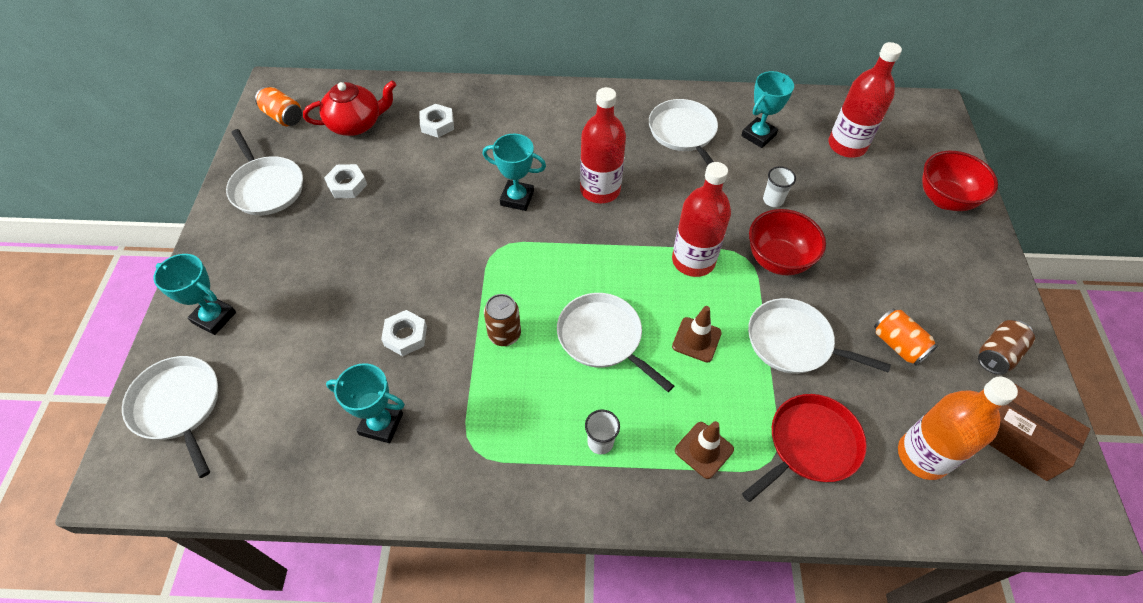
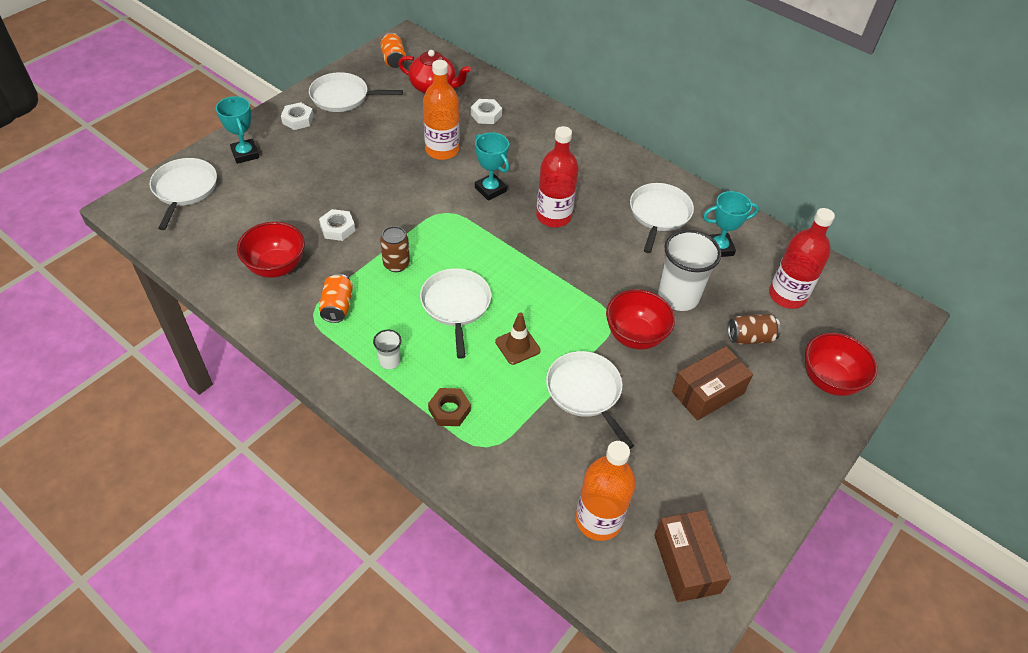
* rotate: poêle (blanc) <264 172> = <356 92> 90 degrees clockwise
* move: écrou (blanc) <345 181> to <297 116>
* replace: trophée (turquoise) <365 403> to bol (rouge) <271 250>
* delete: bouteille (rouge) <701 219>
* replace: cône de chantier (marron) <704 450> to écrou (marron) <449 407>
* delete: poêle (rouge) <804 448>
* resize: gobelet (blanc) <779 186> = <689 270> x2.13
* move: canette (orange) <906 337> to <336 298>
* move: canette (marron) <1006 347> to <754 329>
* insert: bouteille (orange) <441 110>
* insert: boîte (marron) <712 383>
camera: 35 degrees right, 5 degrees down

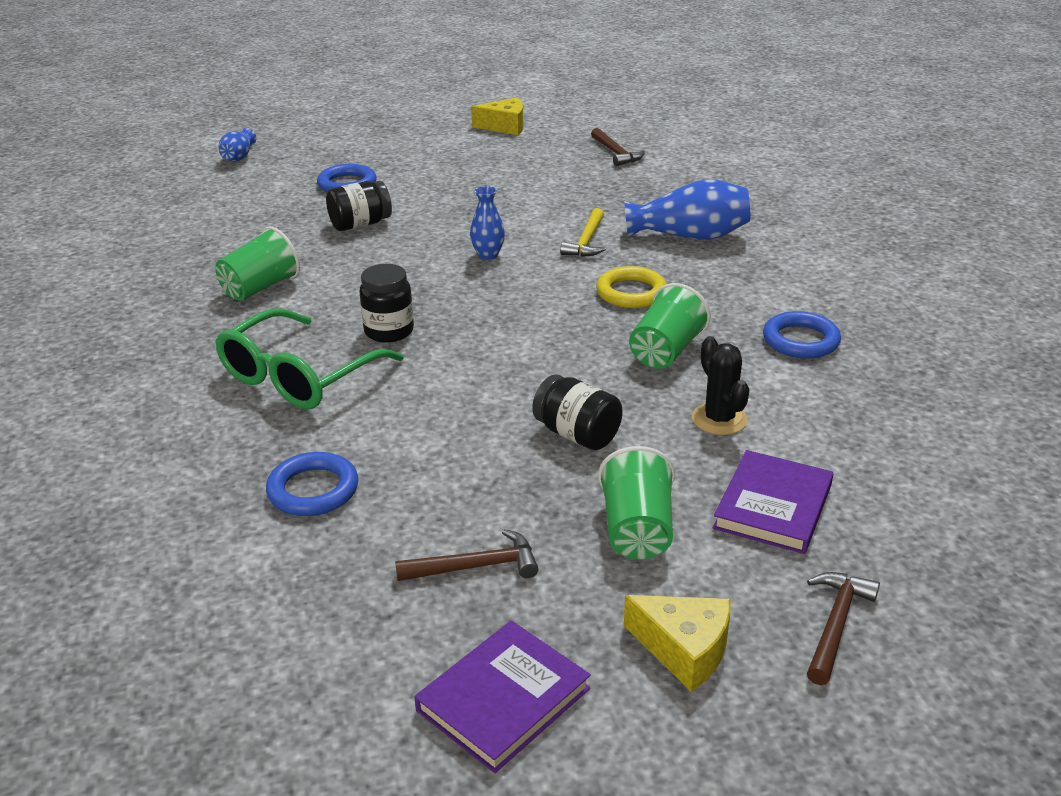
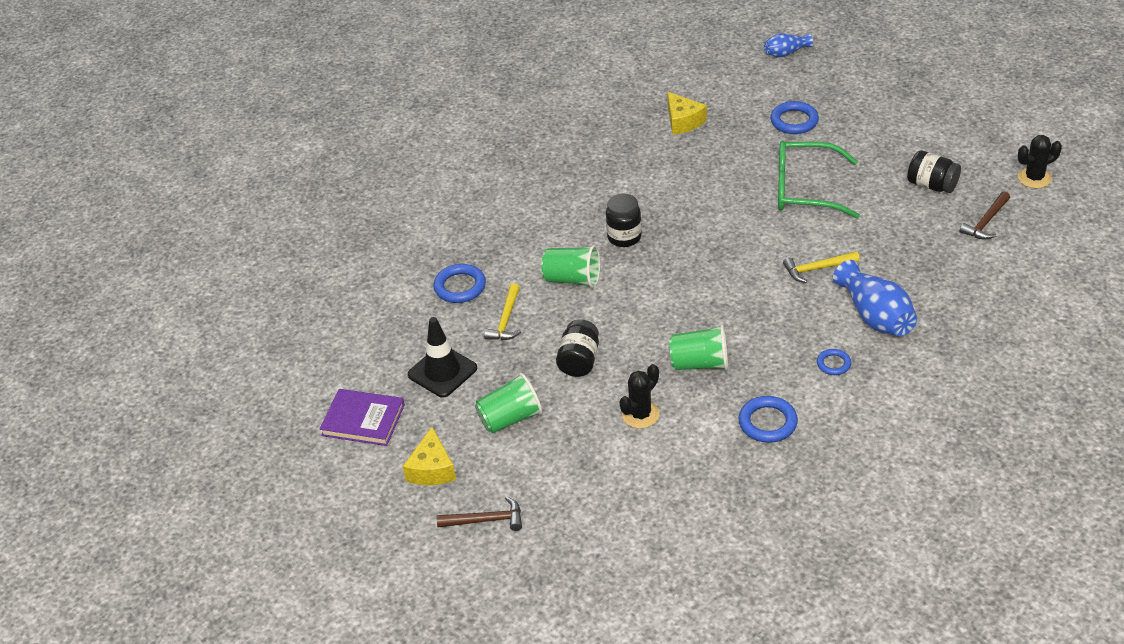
* move: lunettes (vert) <309 358> to <819 180>
* move: gobelet (vert) <258 263> to <570 266>
* move: bocal (noir) <359 206> to <934 171>
* replace: marteau (marron) <467 555> to cône de chantier (noir) <442 357>
* delete: vase (bleu) <487 223>
* move: fromage (jaune) <497 116> to <687 113>
* delete: anneau (jaune) <631 287>
* delete: livre (violet) <773 502>
* insert: marteau (jaune) <502 311>
* insert: anneau (bleu) <834 362>
* insert: cactus (noir) <1040 161>
camera: 65 degrees right, 10 degrees up

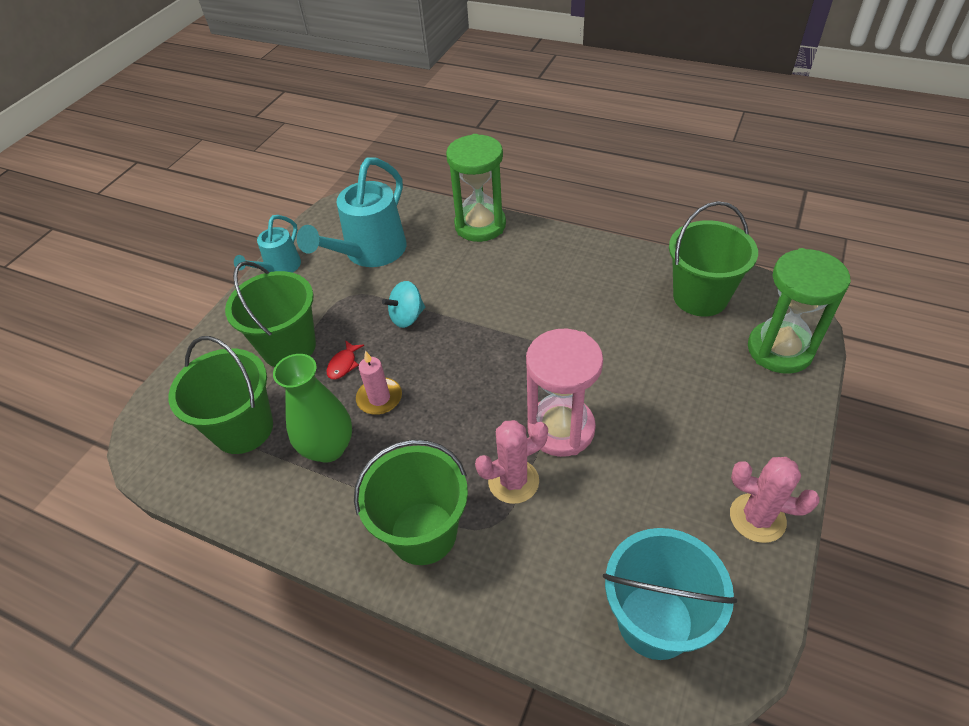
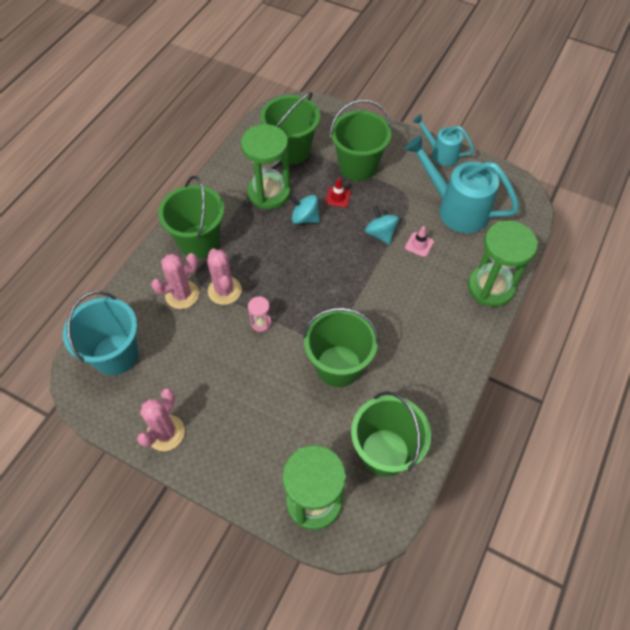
* replace: vase (vert) <312 408> to sablier (vert) <265 166>
* replace: poisson (rouge) <345 359> to cône de chantier (rouge) <338 193>
* replace: bougie (rose) <379 383> to toupie (turquoise) <304 209>
* resize: sablier (rose) <564 393> = <259 314> x0.43
* insert: cactus (rose) <175 281>
* insert: seau (vert) <341 347>
* insert: cône de chantier (rose) <419 241>
camera: 90 degrees right, 10 degrees up

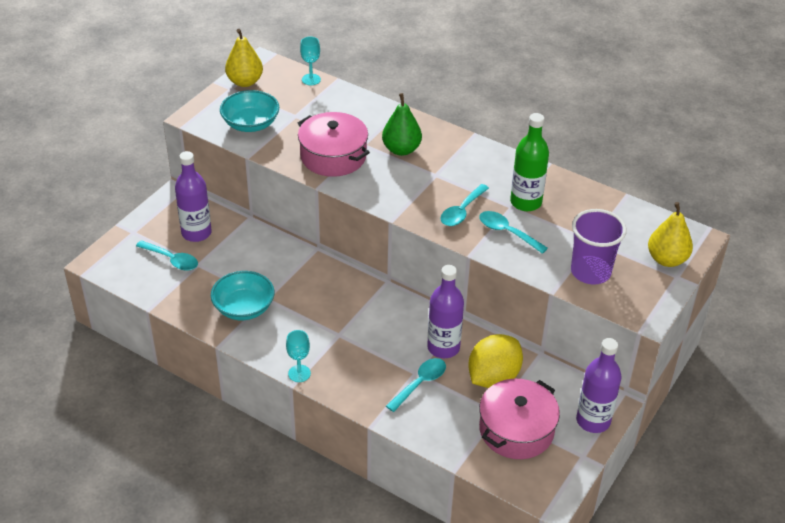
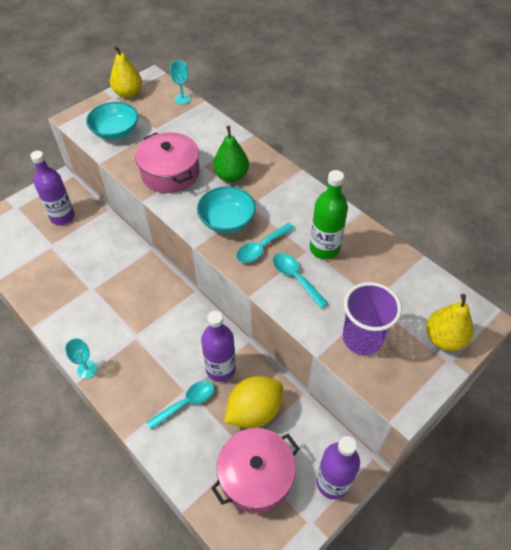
* delete: cuillère (turquoise) <167 255>
* move: bol (turquoise) <243 295> to <226 209>
camera: 15 degrees right, 10 degrees up

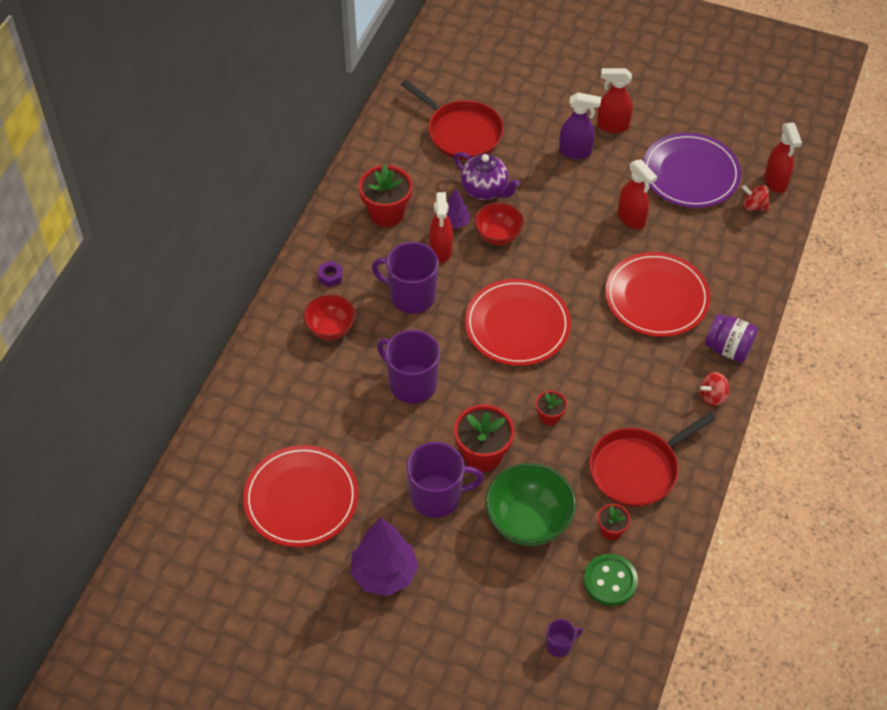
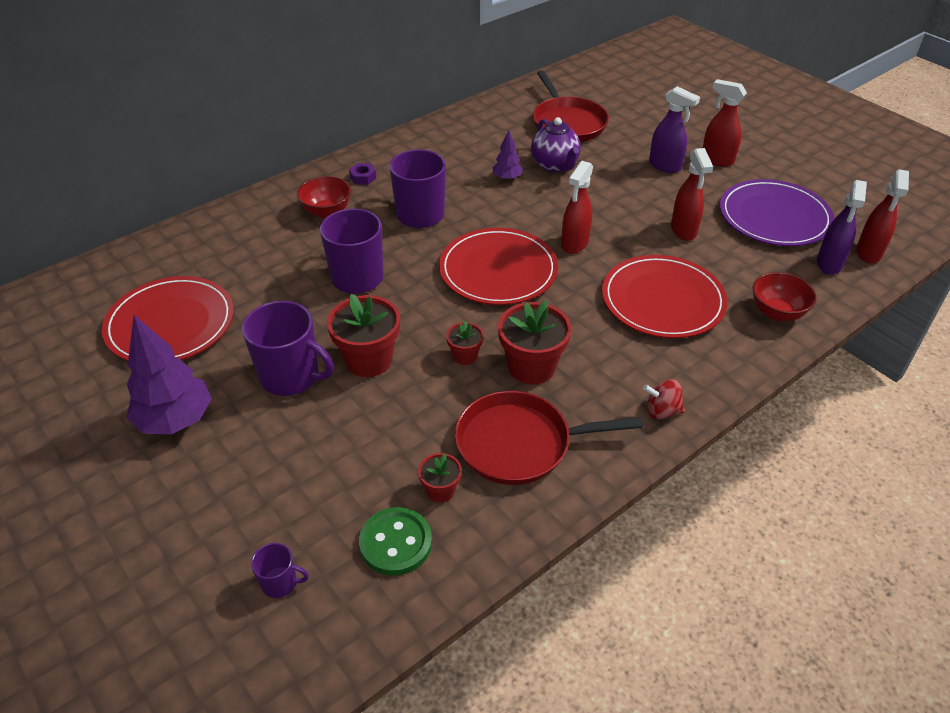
* move: pot de fleurs (rouge) <386 195> to <535 342>
* move: vaporisateur (rouge) <441 227> to <577 207>
* move: bol (rouge) <499 223> to <785 296>
* delete: bol (vert) <530 504>
* delete: bocal (violet) <731 338>
* replace: toupie (rouge) <756 198> to vaporisateur (violet) <842 227>
camera: 30 degrees right, 10 degrees down

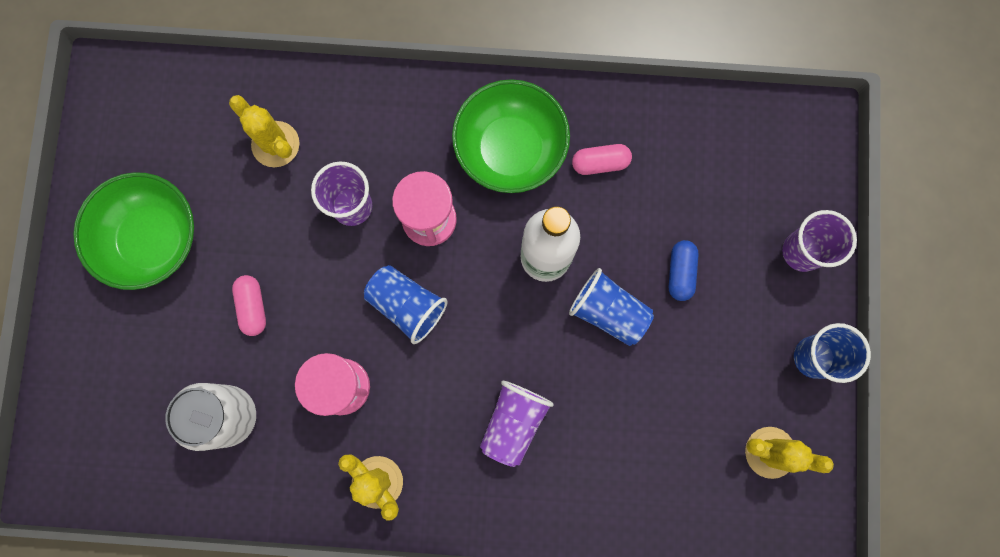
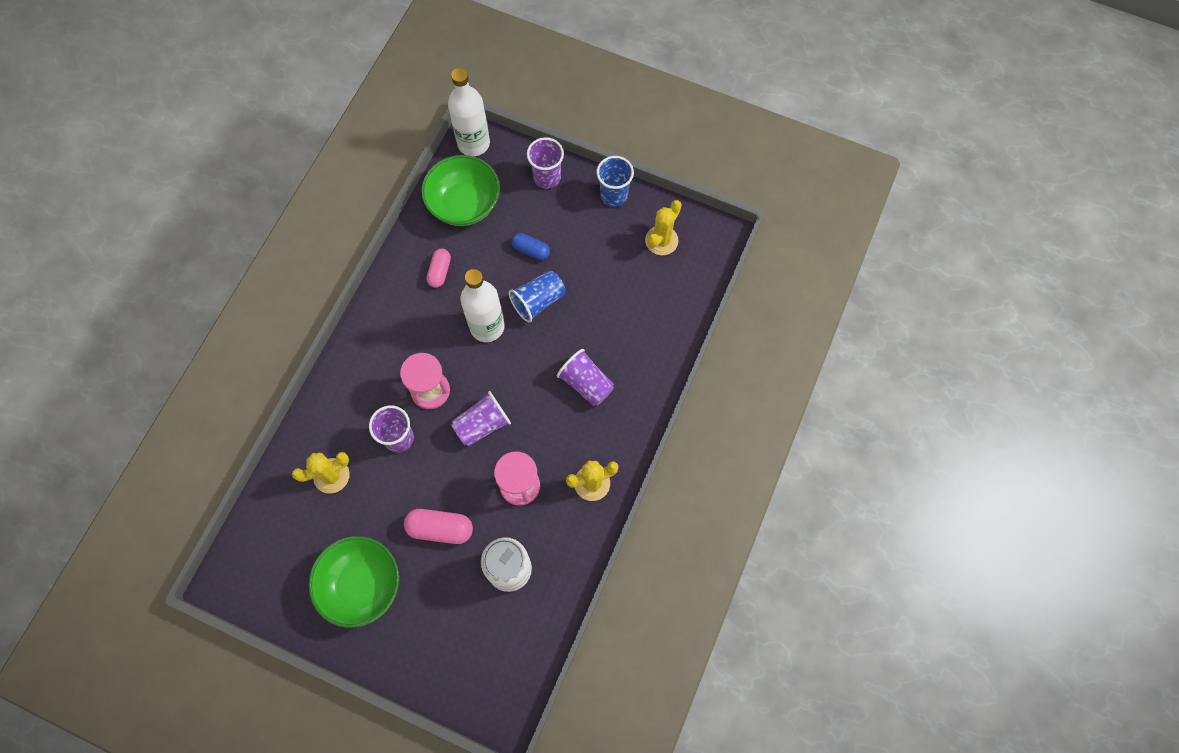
* resize: gélule (rose) <249 305> = <438 526> x1.51
* recolor: gobelet (bleu) <406 304> to gobelet (violet) <481 418>
* move: bol (vert) <511 136> to <460 190>
* insert: bouteille (blanc) <469 112>
camera: 70 degrees left, 10 degrees down

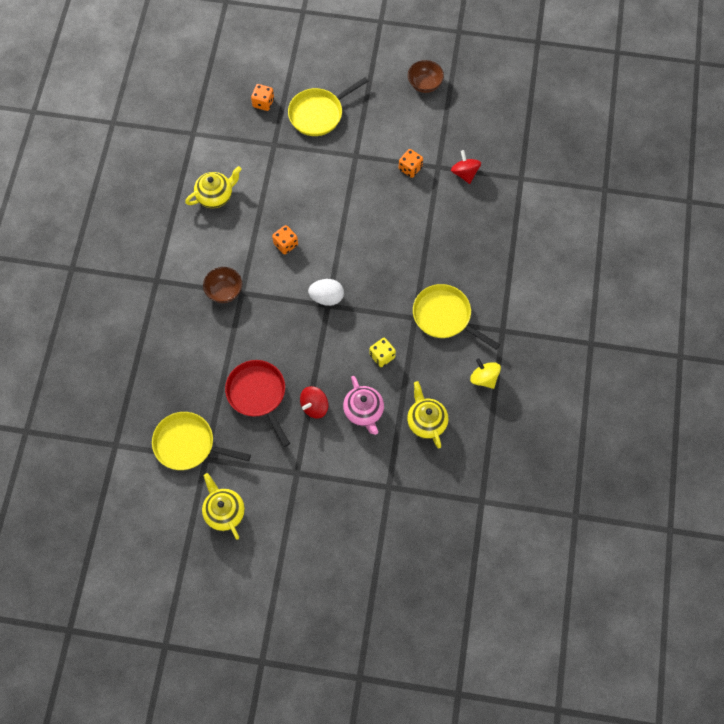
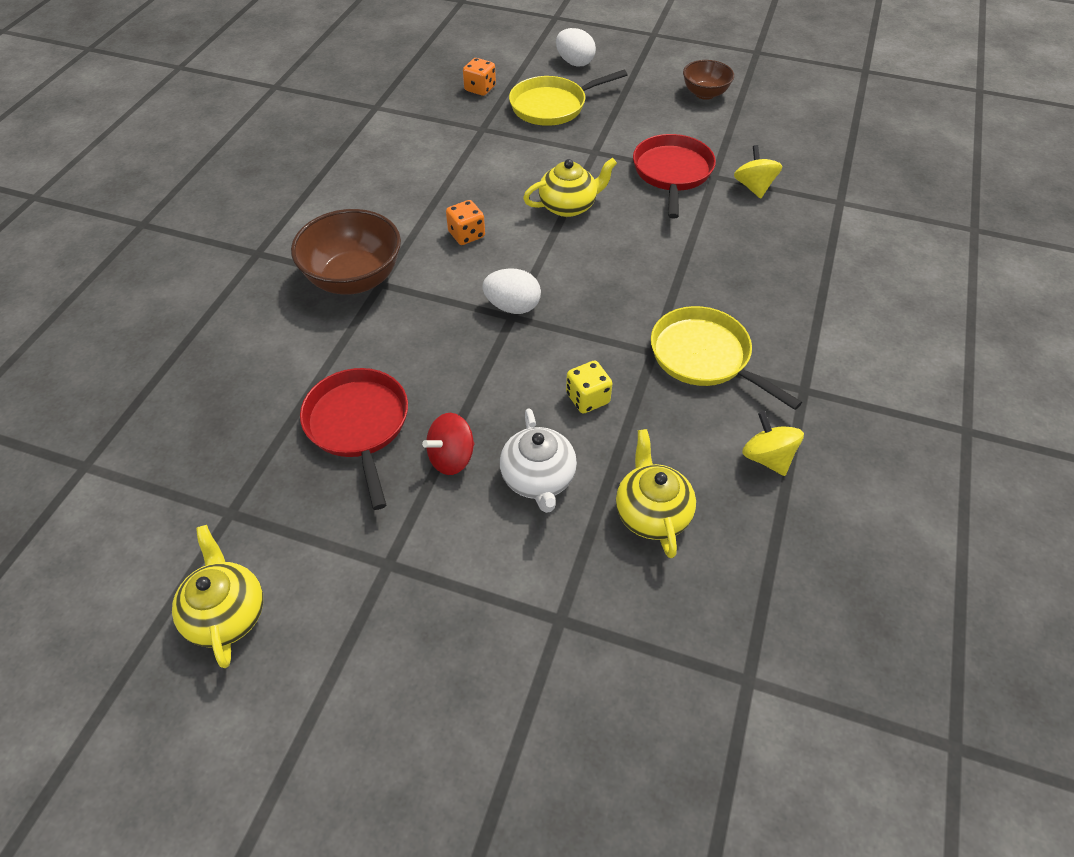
* delete: poêle (jaune) <201 441>
* move: théière (jaune) <213 187> to <570 187>
* resize: bol (marron) <222 285> = <346 252> x1.68
* recolor: théière (rose) <363 405> to théière (blanc) <538 461>
* replace: dé (orange) <411 163> to poêle (rouge) <674 176>
* recolor: toupie (rouge) <466 167> to toupie (jaune) <758 172>
* insert: œuf (blanc) <576 47>
camera: 10 degrees right, 15 degrees down

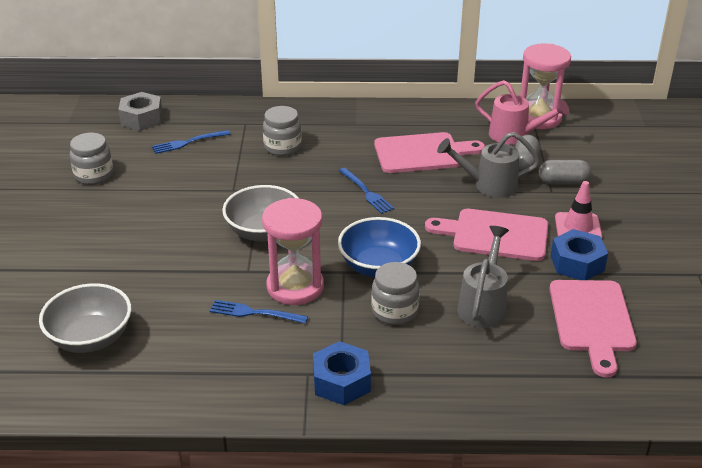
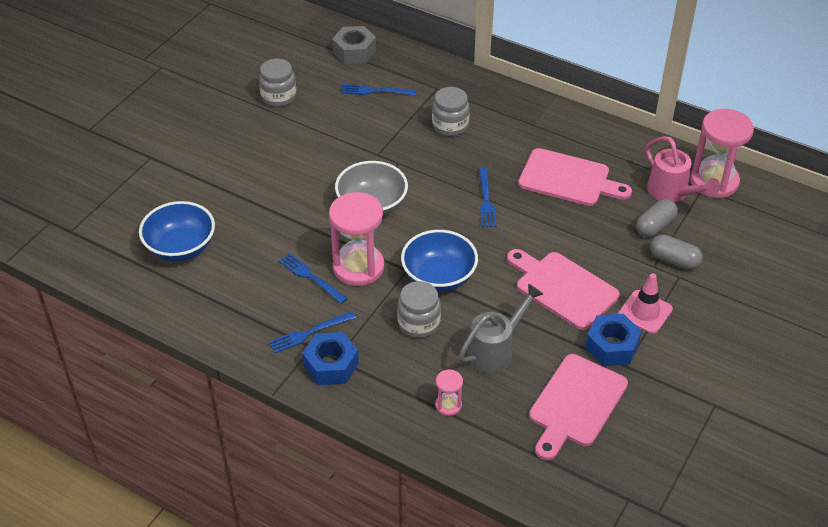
* recolor: bol (gris) <85 318> to bol (bleu) <177 231>
* delete: arrosoir (gris) <488 165>
* insert: fourchette (bleu) <312 332>
* insert: sablier (rose) <449 392>
camera: 30 degrees right, 10 degrees up

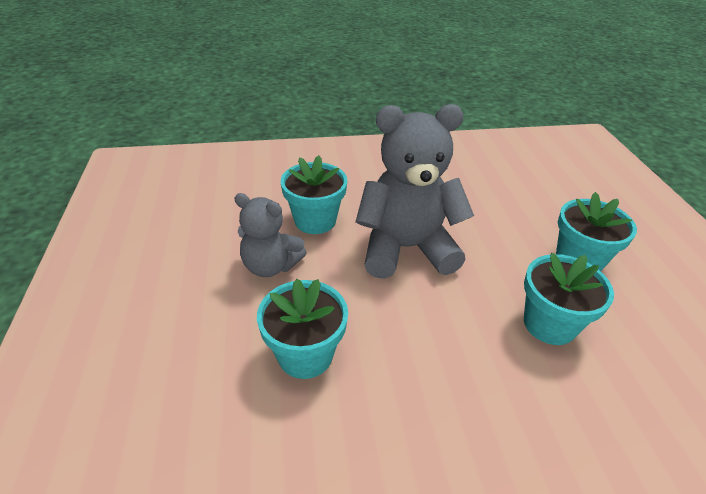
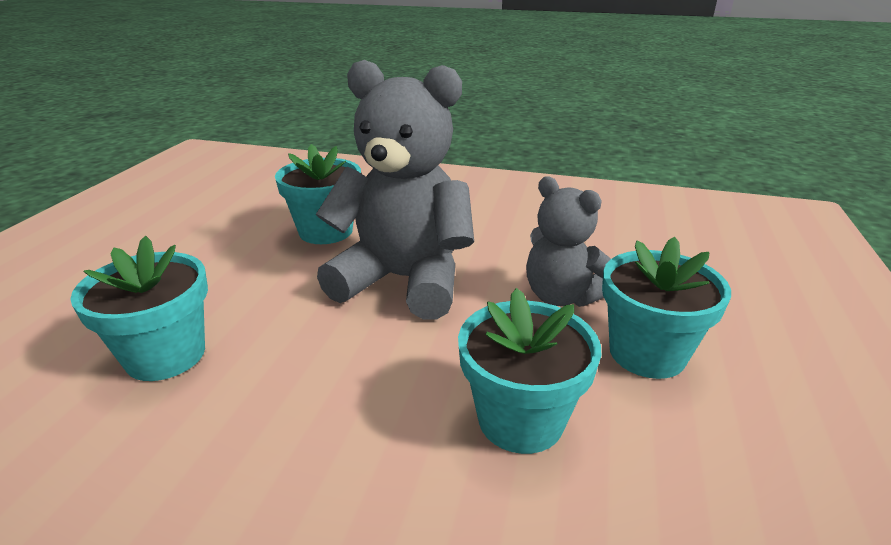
* move: ours en peluche (gris) <271 235> to <568 242>
camera: 25 degrees right, 10 degrees down

